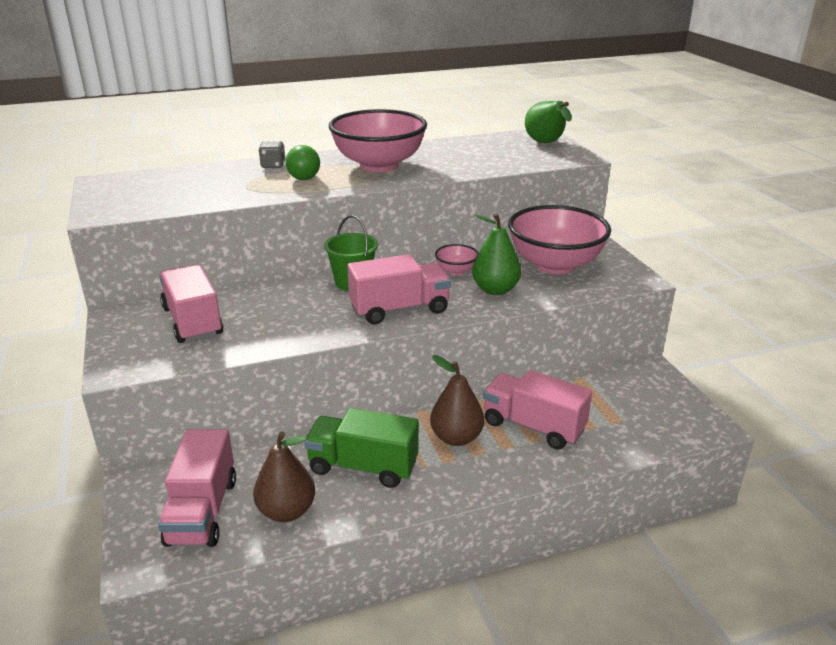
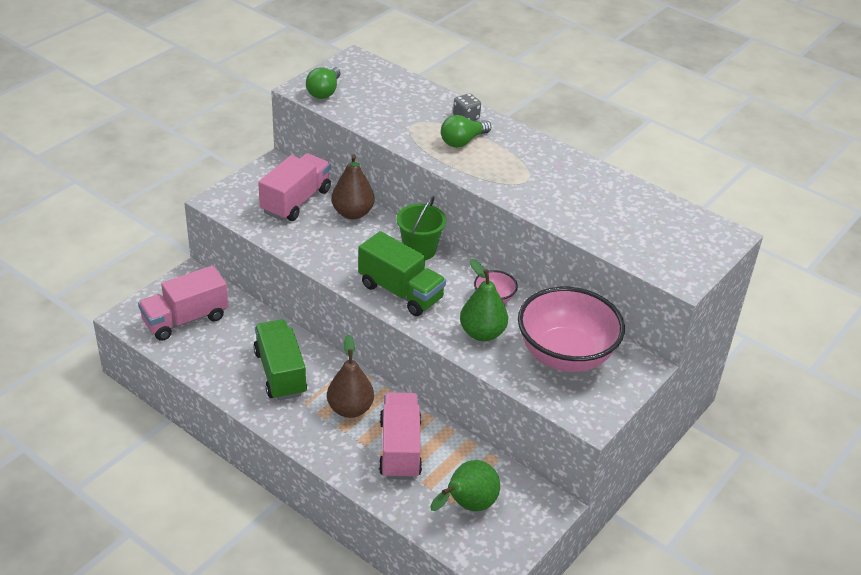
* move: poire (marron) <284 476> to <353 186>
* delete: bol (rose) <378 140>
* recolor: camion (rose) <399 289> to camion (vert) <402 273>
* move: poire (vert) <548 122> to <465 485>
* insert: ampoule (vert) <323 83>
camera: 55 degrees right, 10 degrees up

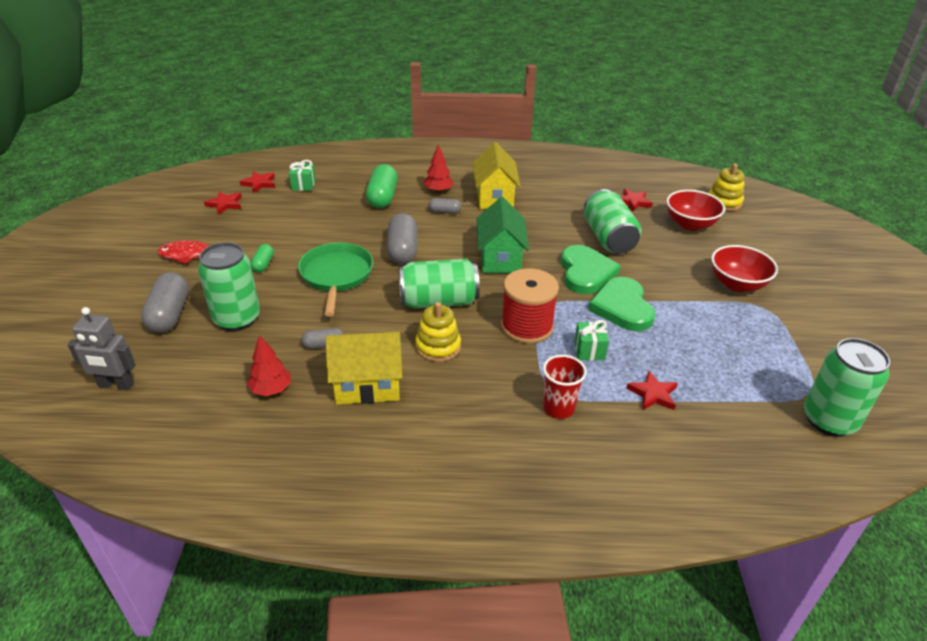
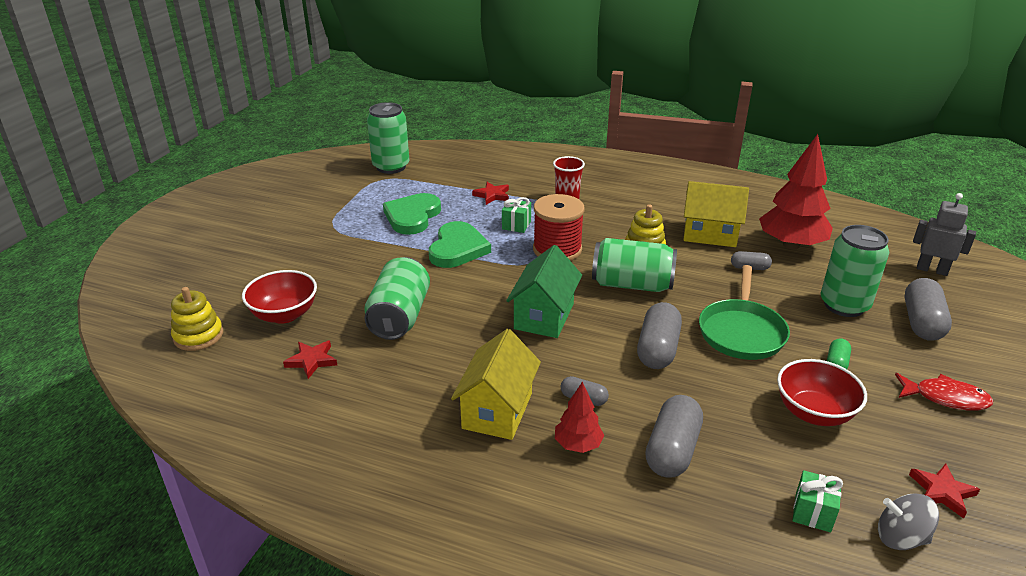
* replace: étoile (rouge) <257 182> to toupie (gris) <908 521>
* resize: arbre (rouge) <269 365> = <796 191> x1.97
* recolor: gélule (vert) <382 186> to gélule (gris) <674 436>
* move: cœur (vert) <591 269> to <412 214>
* move: bol (rouge) <744 268> to <822 392>
camera: 160 degrees left, 5 degrees down

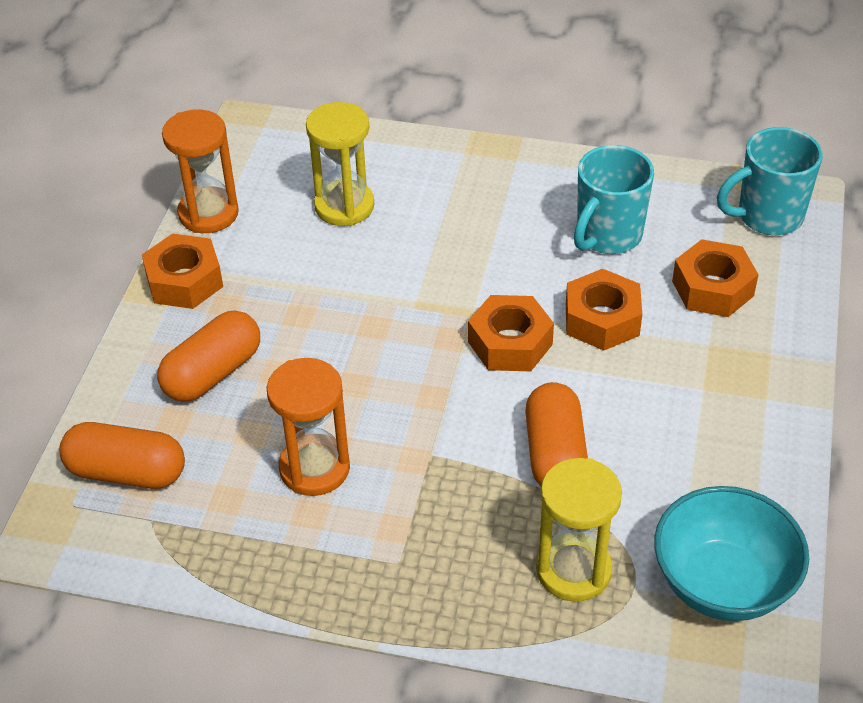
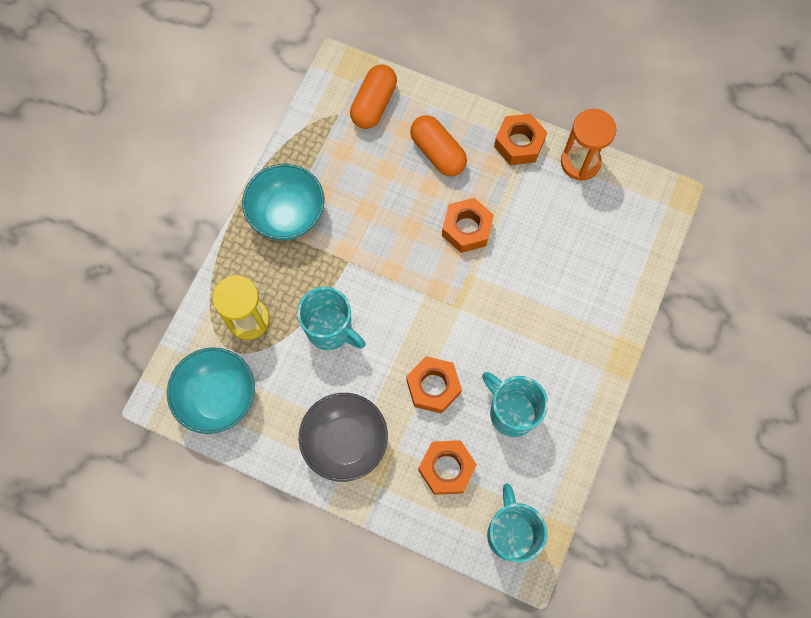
* delete: sablier (orange) <308 427>
* delete: sablier (jaune) <340 164>
* move: écrou (orange) <511 333> to <468 225>
* replace: gélule (orange) <556 434> to tasse (turquoise) <331 318>
* insert: bol (turquoise) <283 202>
* insert: bol (gris) <343 437>
camera: 100 degrees right, 25 degrees up

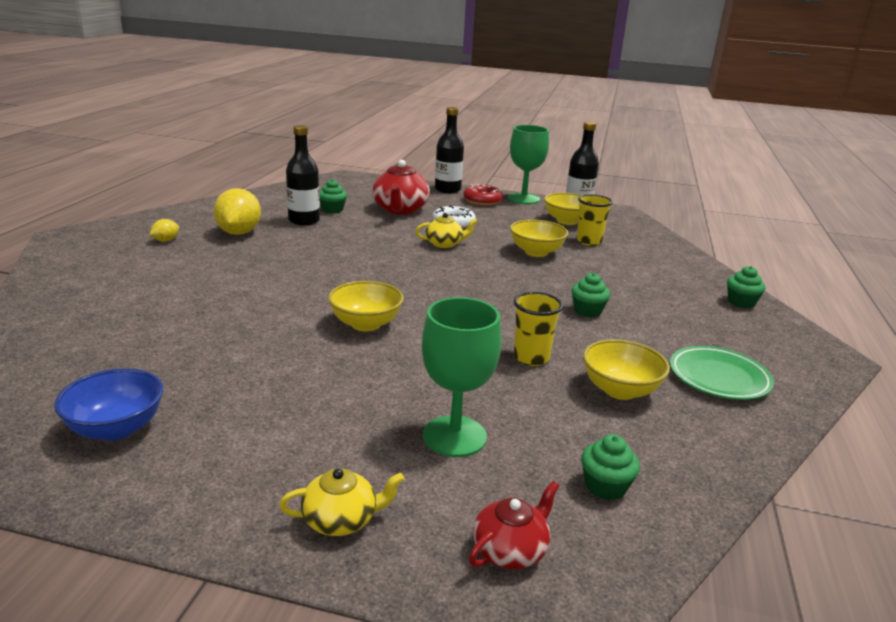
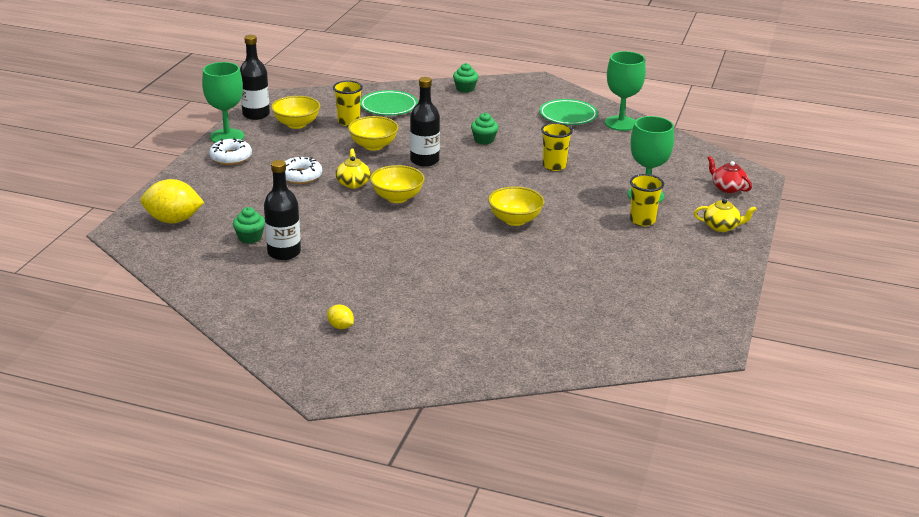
* delete: bol (bleu) <108 404>
* move: citron (jaune) <237 211> to <172 201>
* rotate: théière (jaune) <341 502> = <725 215> 105 degrees clockwise
* delete: théière (rouge) <401 187>
* move: bouteille (noir) <449 150> to <425 122>
* recolor: beignet (rouge) <483 195> to beignet (blanc) <230 151>
* delete: muffin (vert) <610 467>
* move: bol (jaune) <626 369> to <397 184>
* insert: assiette (vert) <389 103>
* insert: verre à pied (vert) <625 91>
* insert: gobelet (jaune) <647 200>
camera: 85 degrees left, 5 degrees up

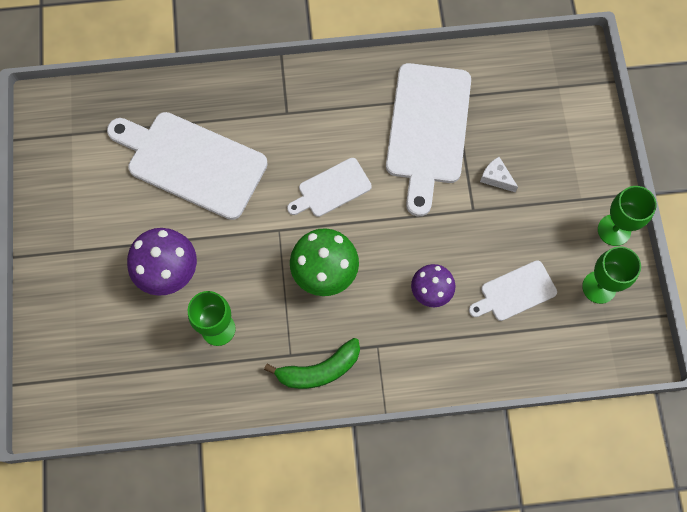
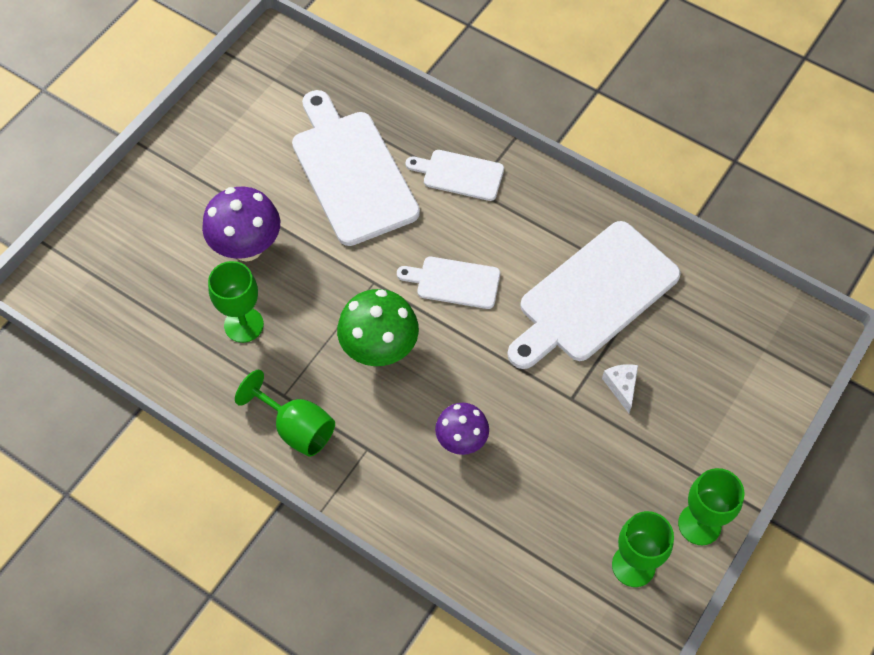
* replace: banane (vert) <312 363> to verre à pied (vert) <285 413>
* move: planche à découper (blanc) <513 291> to <455 175>
camera: 40 degrees right, 10 degrees down

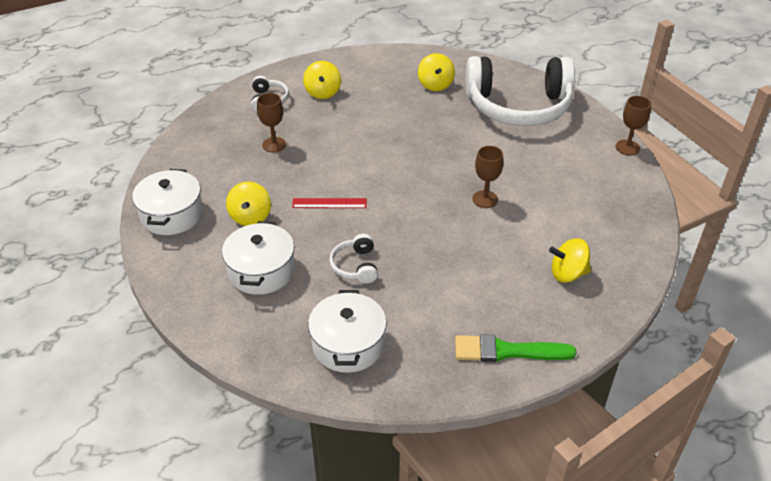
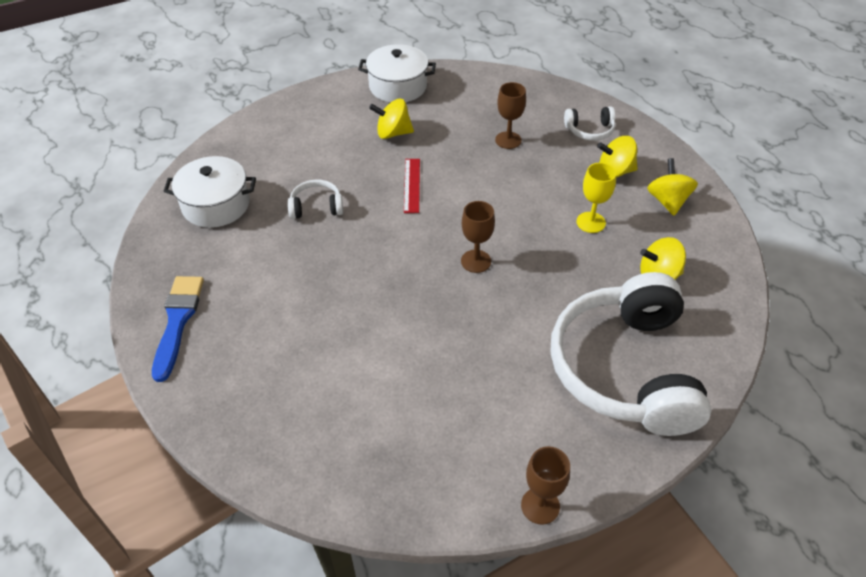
* delete: marmite (blanc) <258 258>
* recolor: pinceau (vert) <516 348> to pinceau (bleu) <178 329>
* move: verre à pied (marron) <487 177> to <478 237>
* move: toupie (jaune) <570 260> to <672 187>
* insert: verre à pied (jaune) <597 198>
camera: 90 degrees right, 5 degrees up

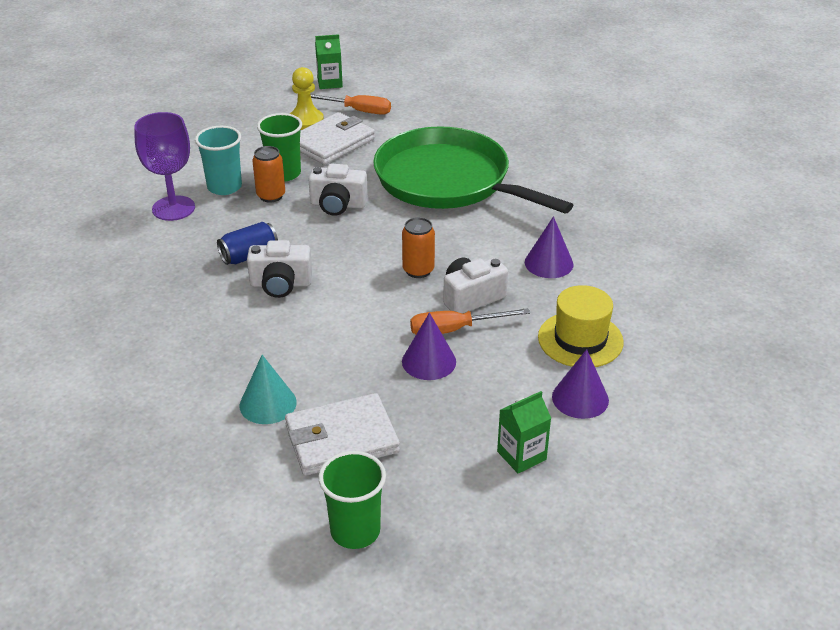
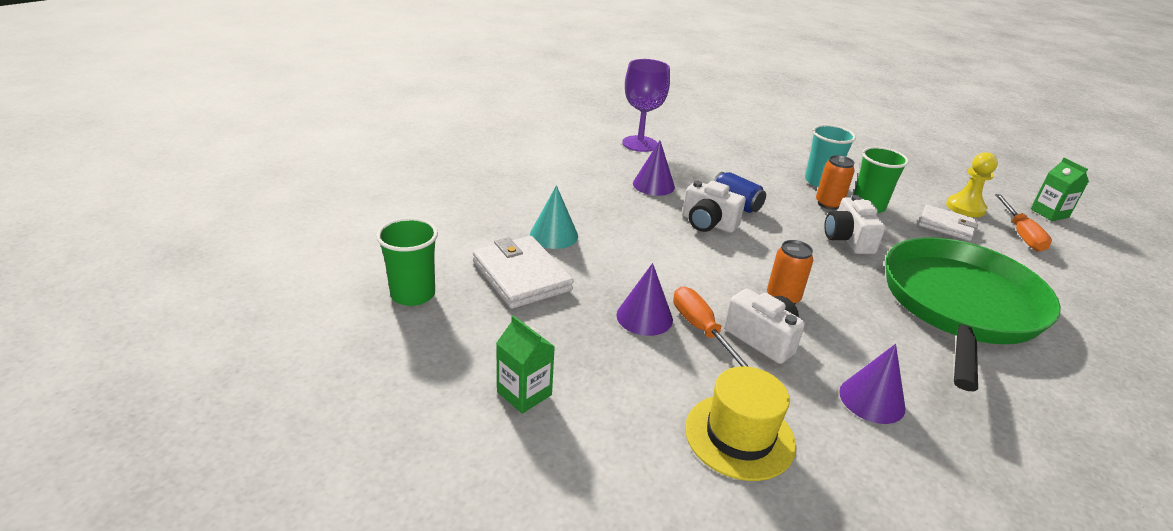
* move: verre à pied (violet) <164 166> to <646 105>
* rotate: appareil photo (blanc) <279 269> = <714 206> 45 degrees counterclockwise
* resize: portefeuille (blanc) <337 138> = <948 223> x0.67
* move: cône (violet) <580 384> to <654 168>
camera: 75 degrees right, 5 degrees down

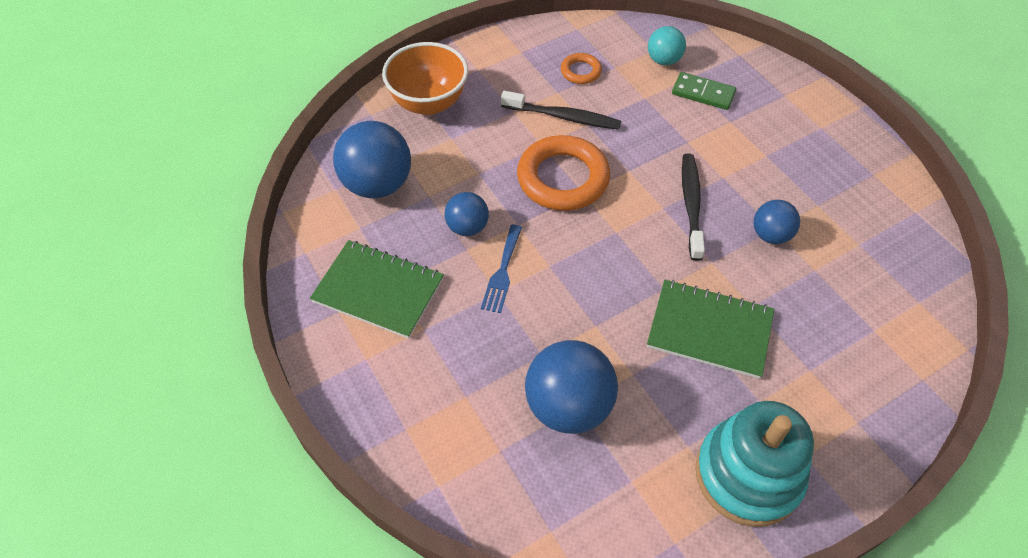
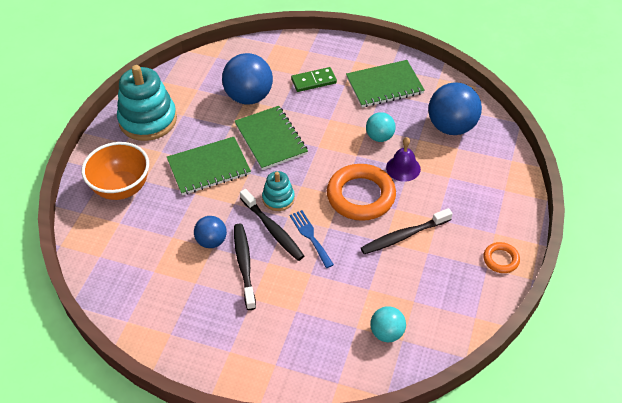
* move: bol (orange) <425 78> to <115 171>
* recolor: balle (bleu) <466 214> to balle (turquoise) <381 127>
* move: fourchette (bleu) <501 269> to <312 239>
* move: anneau (orange) <581 68> to <501 257>
* move: domino (vert) <704 91> to <314 79>
* insert: brosse à dents (noir) <245 266>
* insert: carnet (vert) <271 138>
* insert: jouet à empiler (turquoise) <278 191>
* insert: cloche (violet) <403 159>
camera: 140 degrees right, 5 degrees down

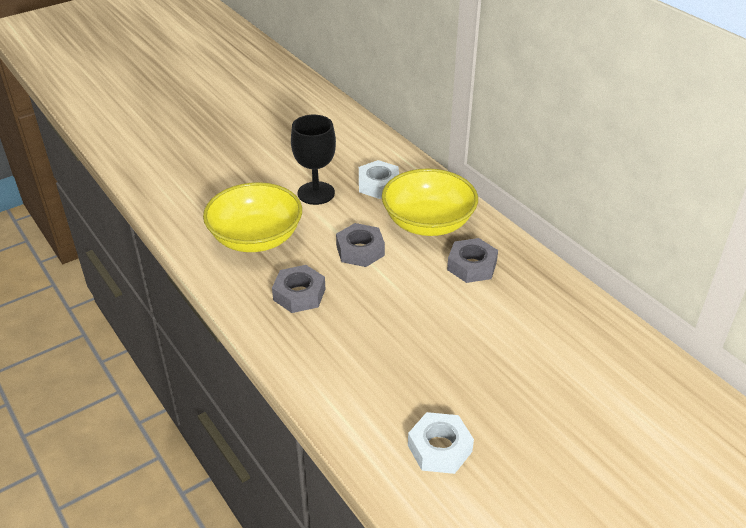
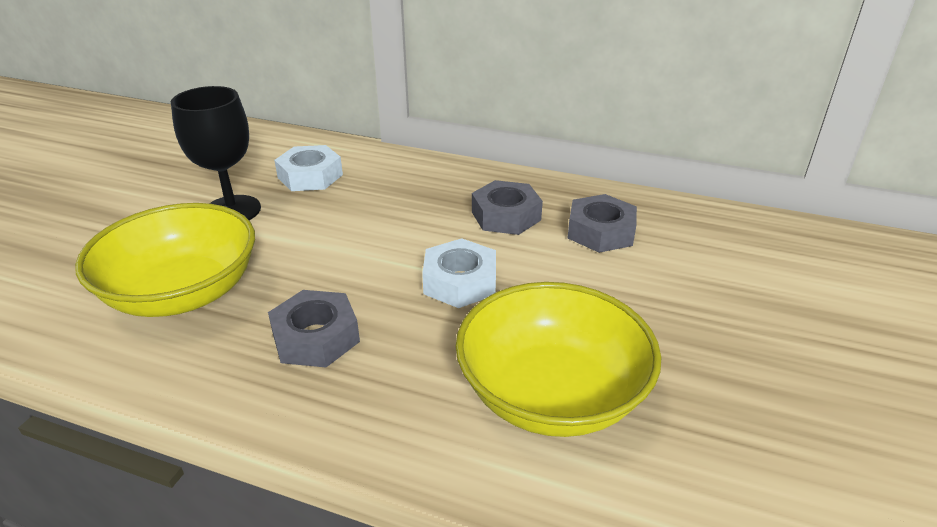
* move: écrou (gris) <360 245> to <602 223>
* move: bol (jaune) <430 202> to <558 359>
* move: écrou (blanc) <441 443> to <459 273>
camera: 35 degrees left, 5 degrees down

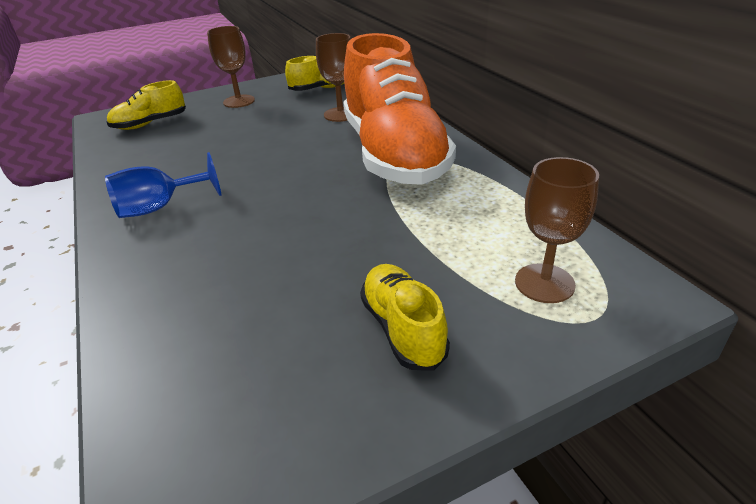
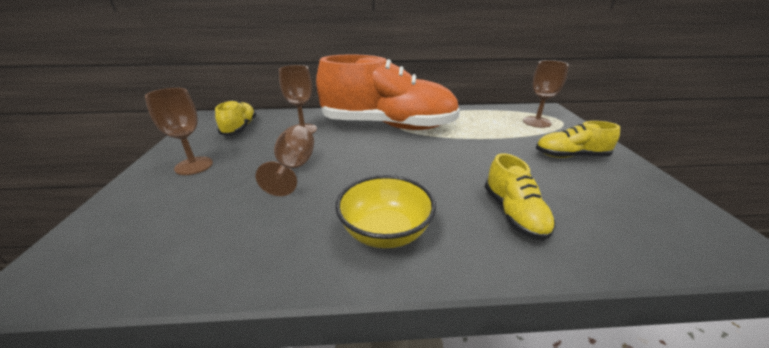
* replace: verre à pied (bleu) <163 185> to bol (jaune) <385 211>
* move: chaussure (jaune) <146 105> to <520 197>
* insert: verre à pied (marron) <285 160>
camera: 70 degrees left, 5 degrees down

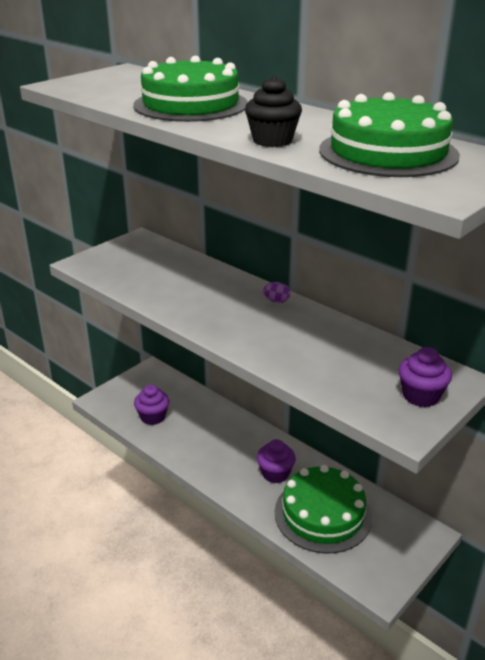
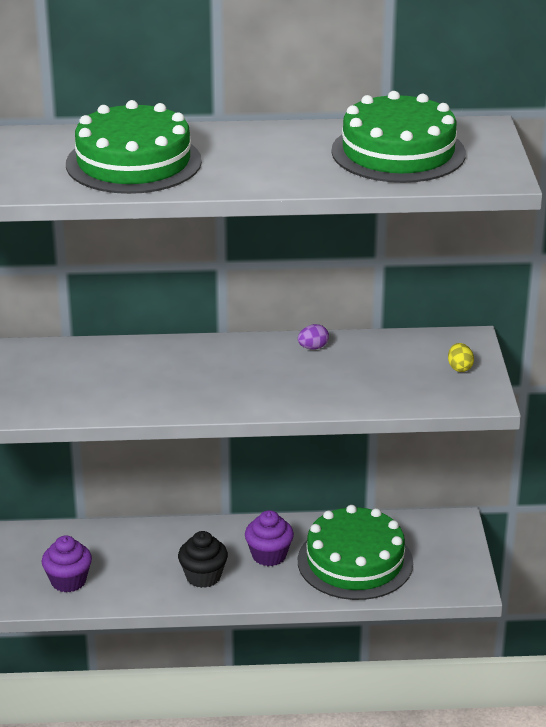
* move: muffin (noir) <273 111> to <203 559>
* move: œuf (violet) <276 292> to <313 337>
* replace: muffin (violet) <425 377> to œuf (jaune) <461 357>
camera: 45 degrees left, 0 degrees up

